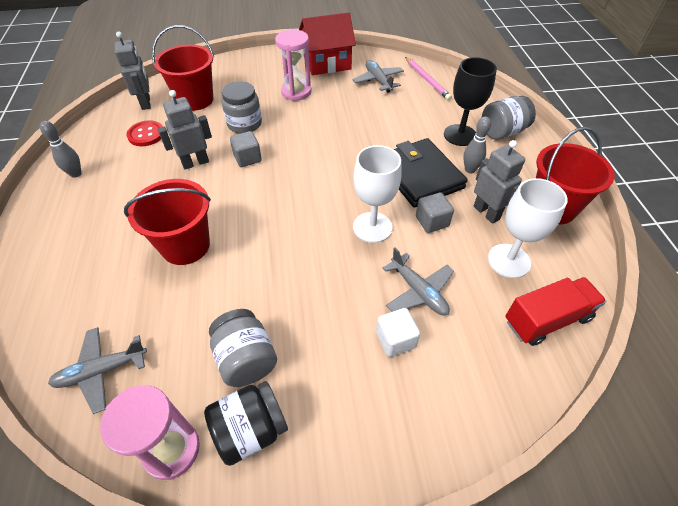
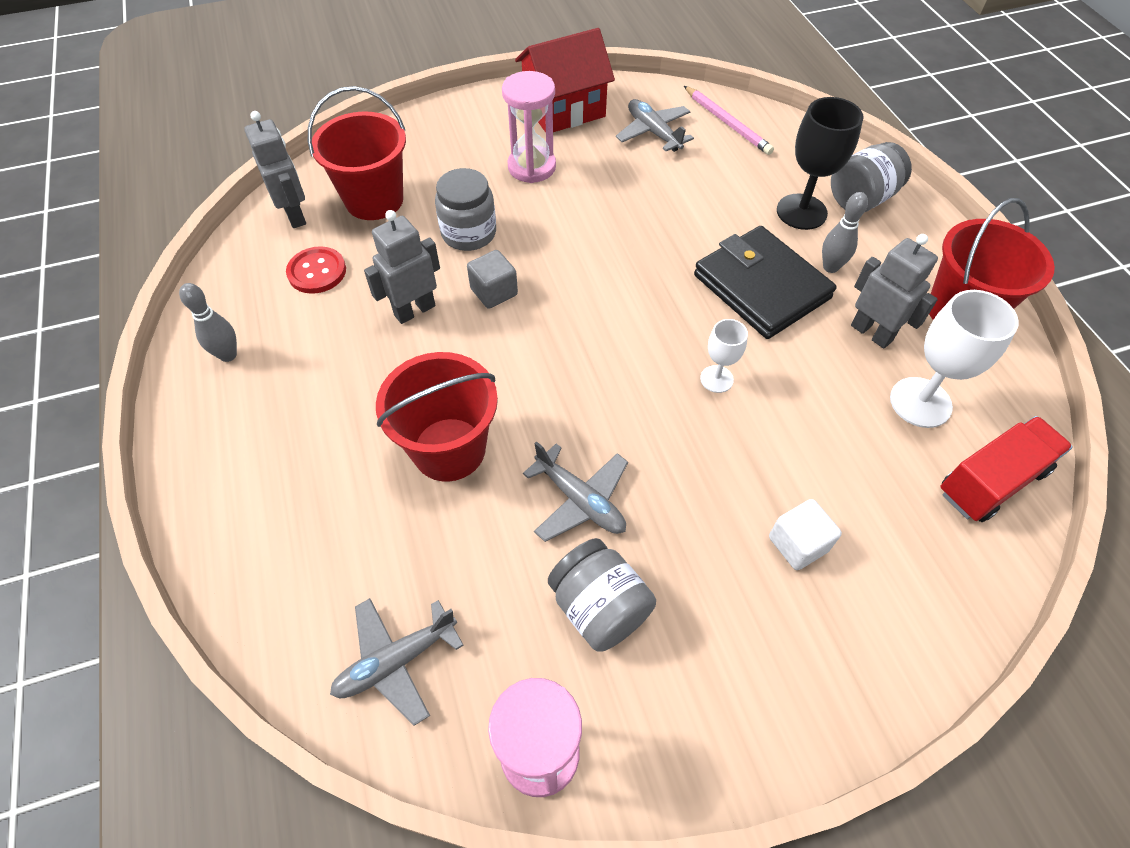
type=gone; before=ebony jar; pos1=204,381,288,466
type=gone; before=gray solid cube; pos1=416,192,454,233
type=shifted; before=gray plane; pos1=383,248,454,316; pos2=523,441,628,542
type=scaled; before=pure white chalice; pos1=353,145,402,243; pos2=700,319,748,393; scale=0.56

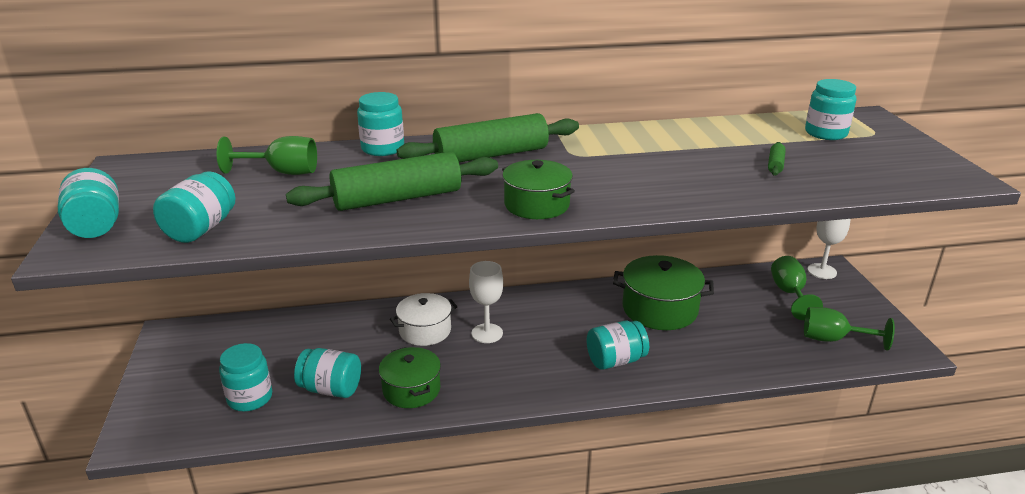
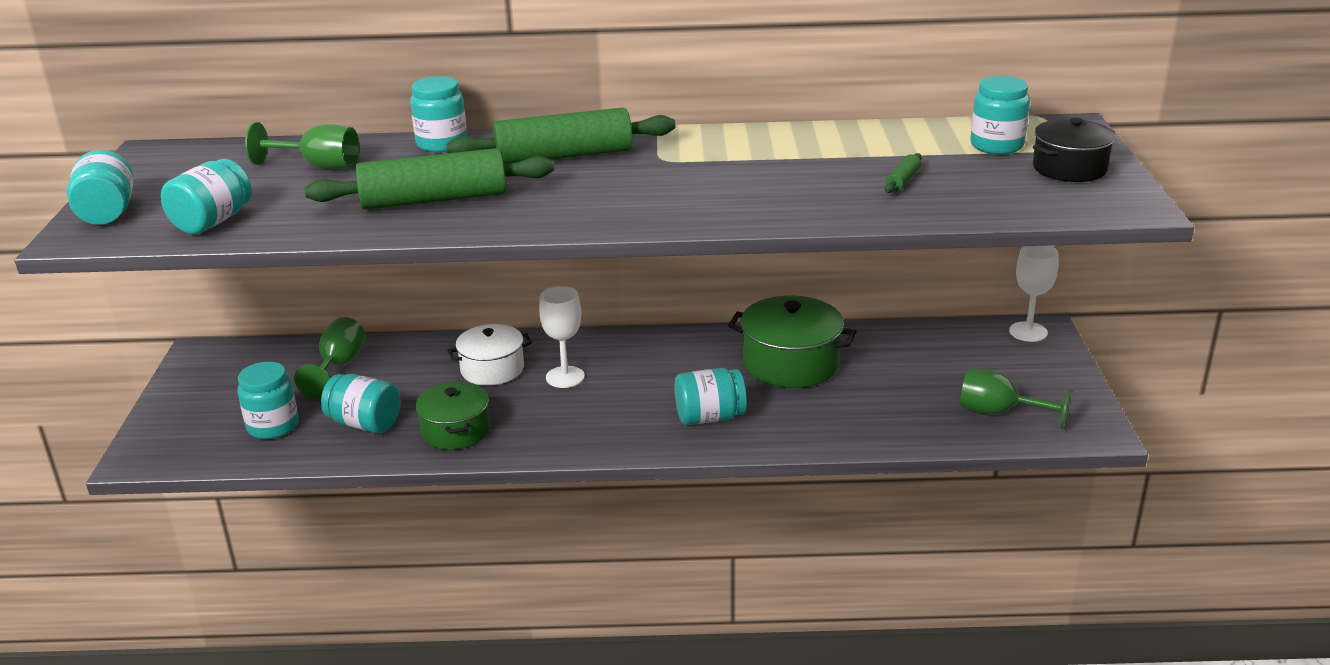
type=gone; before=leaf-green pot; pos1=502,160,575,219
type=new; after=ebony pot; pos2=1033,118,1115,182
type=shifted; before=leaf-green chalice; pos1=771,256,823,320; pos2=294,317,365,399

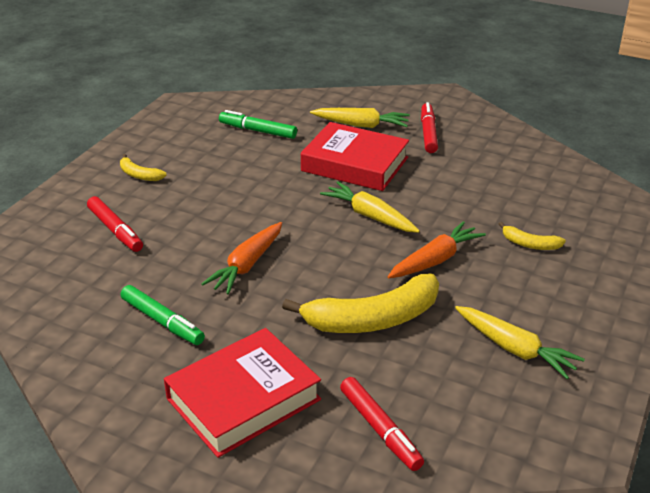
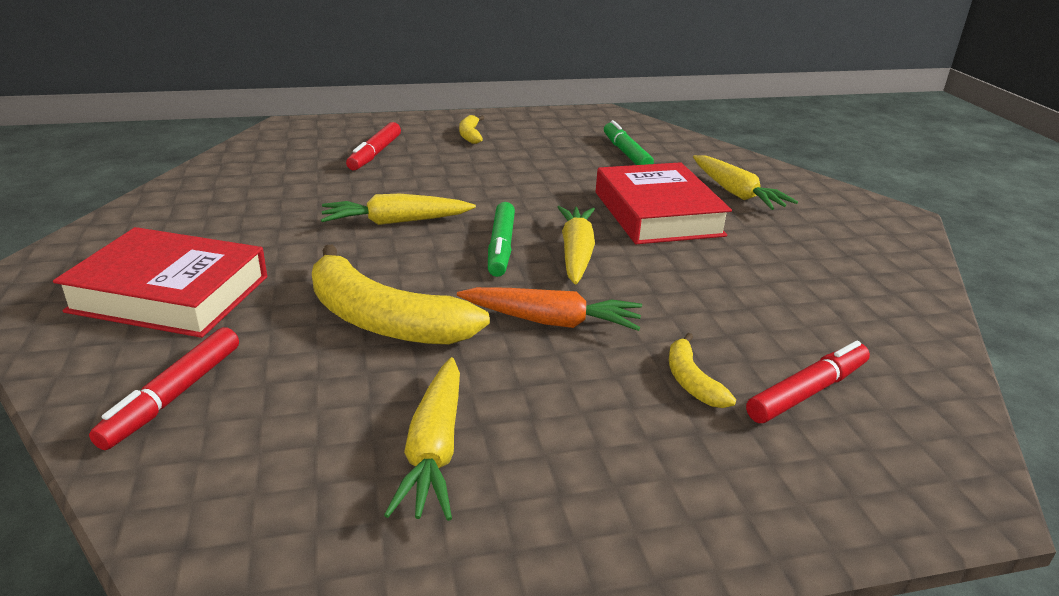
type=shifted; before=leaf-green marker; pos1=121,285,205,345; pos2=488,202,515,277
type=shifted; before=crimson marker; pos1=421,102,438,153; pos2=746,341,870,423
type=repainted; before=orange root vegetable; after=bright yellow root vegetable; pos1=201,222,282,294; pos2=321,194,476,225

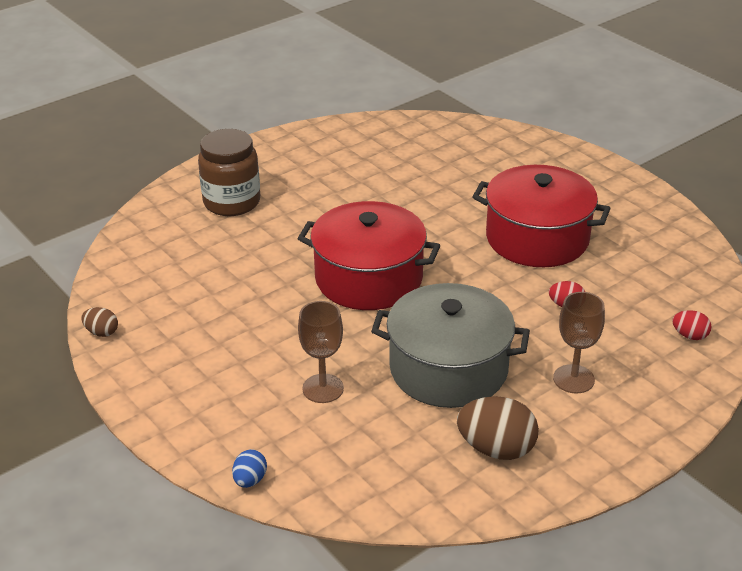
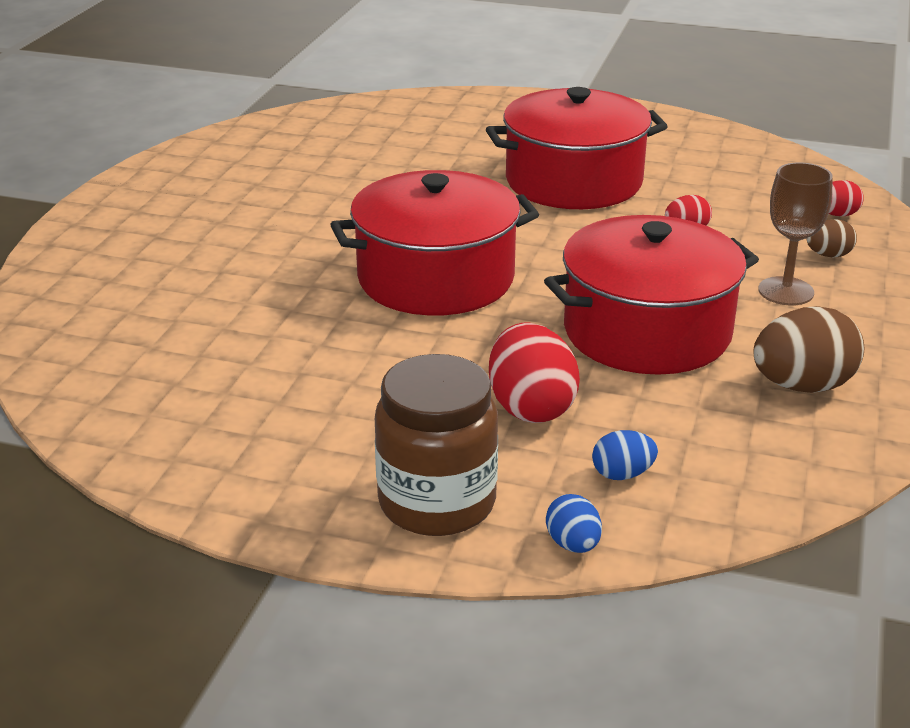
type=new; after=blue egg shape; pos2=592,430,658,480
type=shifted; before=russet egg shape; pos1=82,307,118,337; pos2=807,219,857,257
type=shifted; before=russet jar; pos1=198,129,260,216; pos2=375,354,498,536
type=swapped; before=russet chalice; after=crimson egg shape; pos1=298,301,344,403; pos2=489,323,580,423
type=repainted; before=gray pot; after=crimson pot; pos1=371,283,530,408; pos2=544,215,759,375

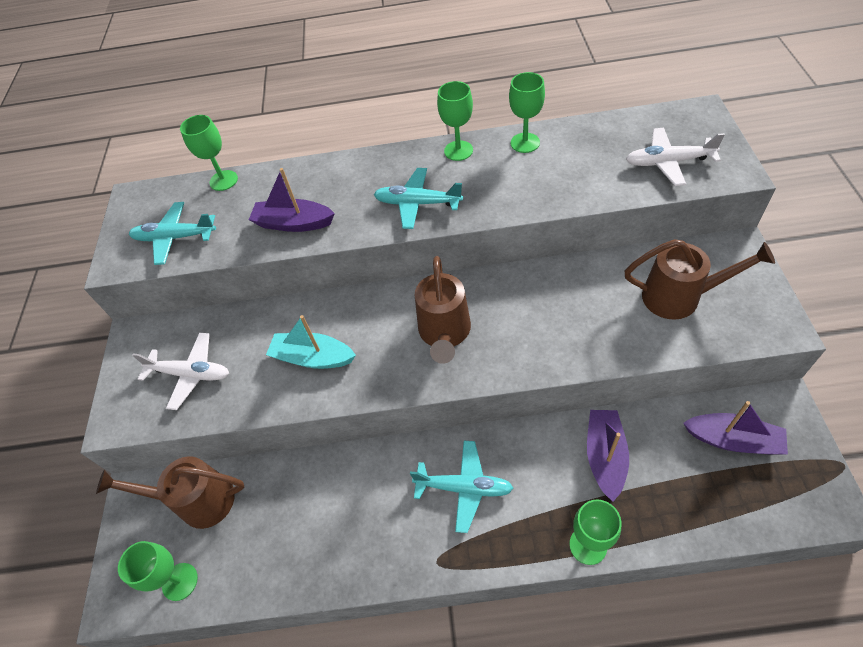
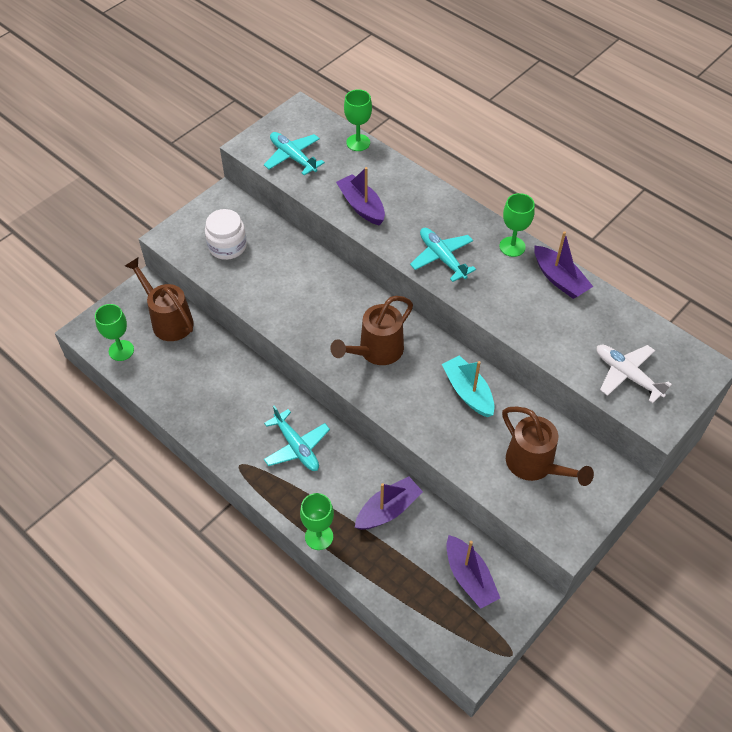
type=shifted; before=turquoise boat; pos1=266,315,356,369; pos2=442,355,495,417
type=swapped; before=pure white plane; after=pure white jar; pos1=132,333,229,410; pos2=205,209,247,260
type=swapped; before=leaf-green chalice; after=royal purple boat; pos1=509,72,545,153; pos2=534,231,593,299

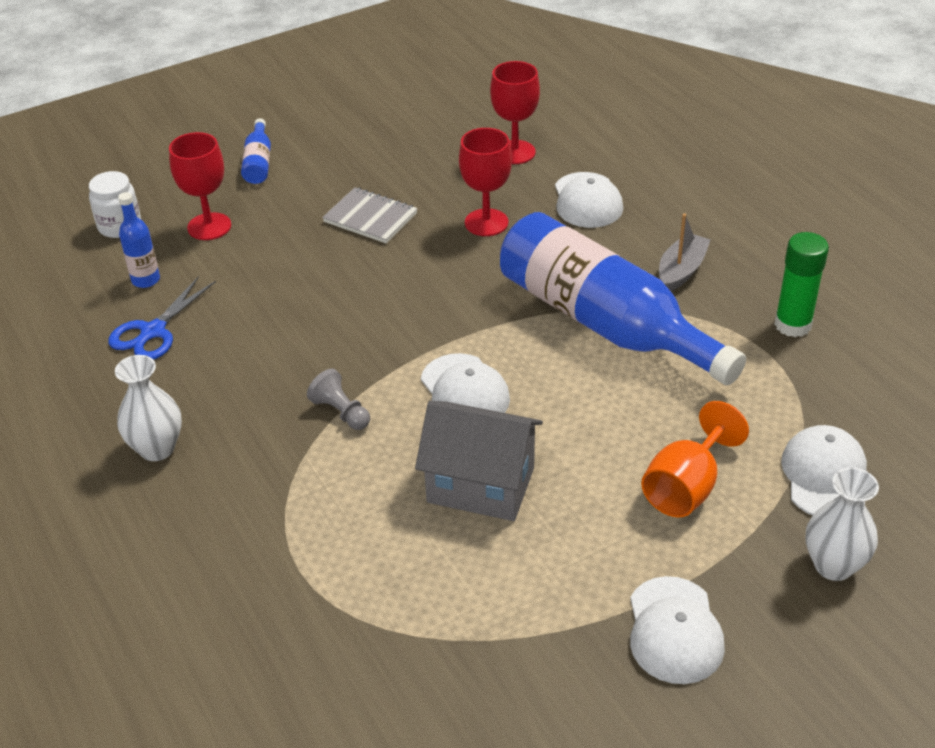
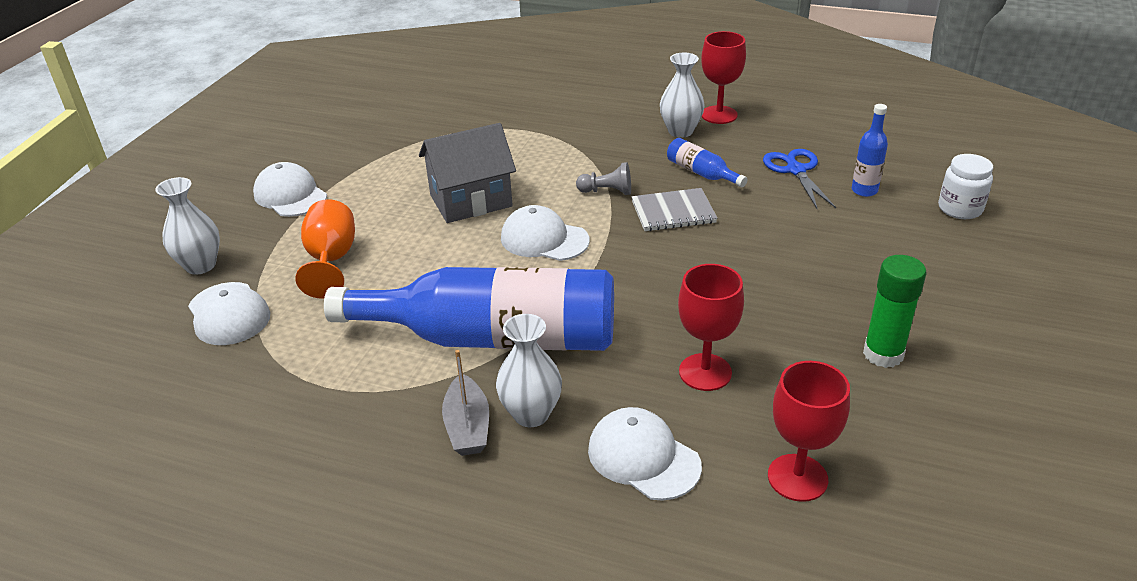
type=new; after=pure white flower vase; pos2=496,314,562,427
type=shifted; before=crimson chalice; pos1=169,132,231,240; pos2=701,31,746,124
type=shifted; before=blue flask; pos1=241,118,271,184; pos2=667,138,748,187
type=shifted; before=gray notebook; pos1=322,187,418,243; pos2=631,188,717,231
type=shifted; before=leaf-green glue stick; pos1=774,232,829,337; pos2=863,255,926,368

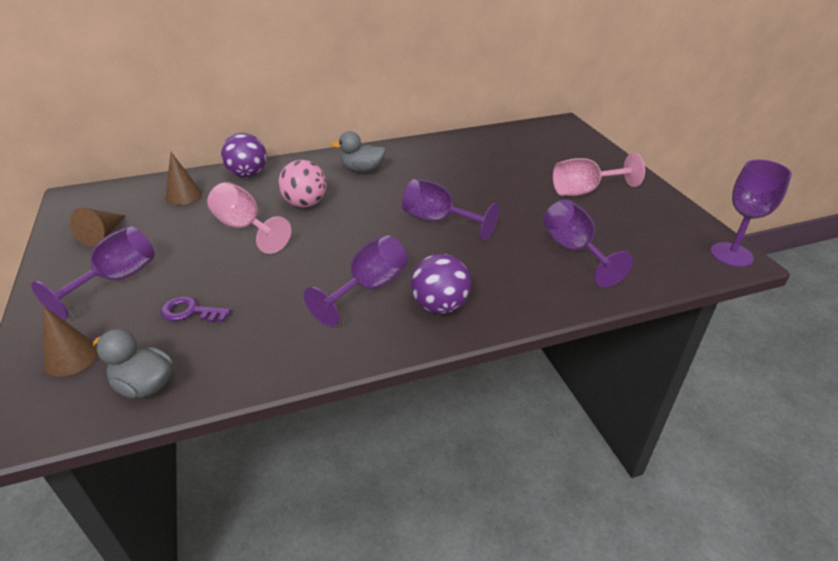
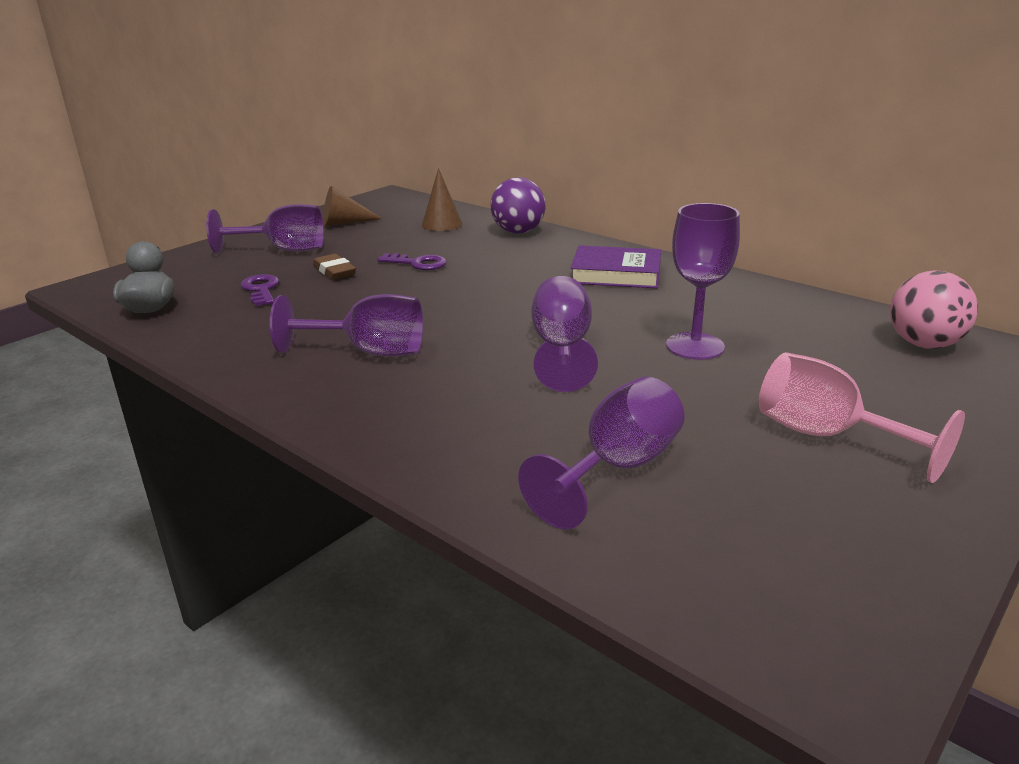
type=gone; before=russet cone; pos1=43,306,98,377
type=gone; before=royal purple ball; pos1=411,254,471,314
type=new; after=russet pencil eraser; pos2=313,254,356,280
type=shifted; before=pink ball; pos1=278,160,326,208; pos2=890,271,978,348
type=shifted; before=royal purple chalice; pos1=711,159,792,267; pos2=666,203,740,360
type=swapped; before=pink chalice; after=royal purple door key; pos1=207,182,291,254; pos2=378,253,447,270
type=swapped; before=gray toy duck; after=royal purple book; pos1=331,131,386,172; pos2=571,245,661,288

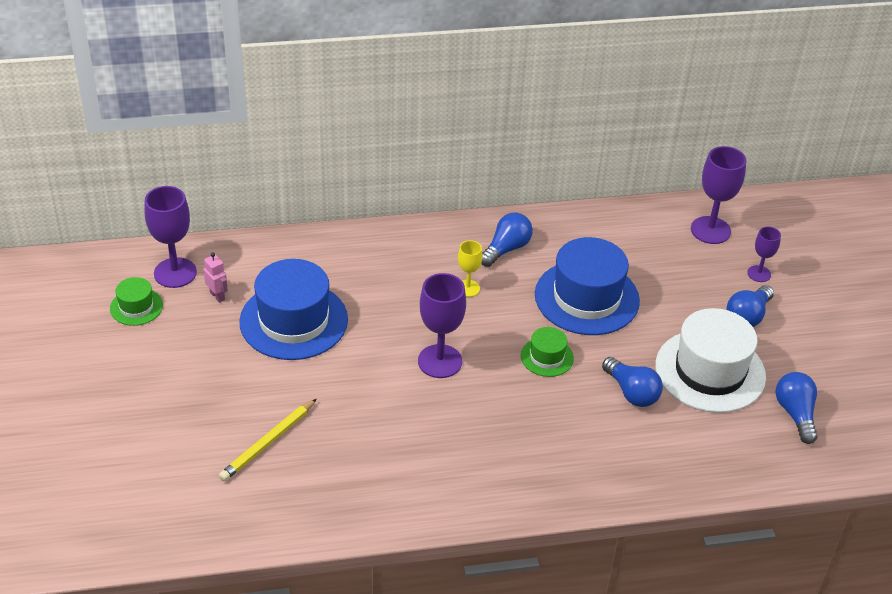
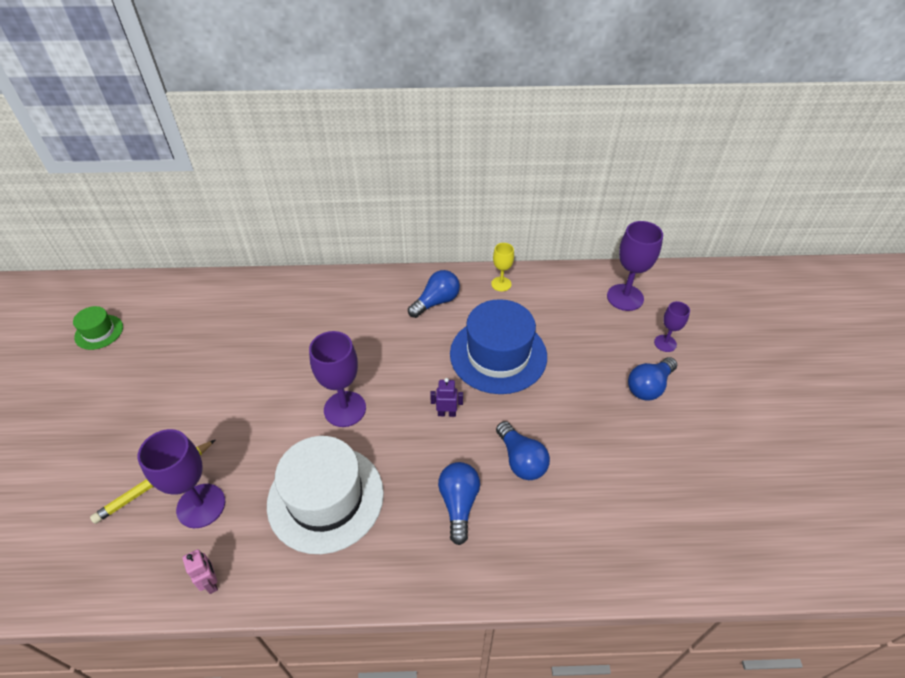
type=gone; before=blue hat; pos1=239,259,348,360
type=shifted; before=royal purple chalice; pos1=144,186,197,288; pos2=137,429,225,528
type=shifted; before=pink robot; pos1=203,252,228,303; pos2=182,549,218,594
type=shifted; before=bright yellow chalice; pos1=458,240,483,297; pos2=491,243,514,291
type=shifted; before=pure white hat; pos1=655,308,766,413; pos2=267,436,384,554
type=shifted; before=blue lightbulb; pos1=775,372,818,444; pos2=438,462,480,545
type=swapped; before=leaf-green hat; after=royal purple robot; pos1=521,327,574,377; pos2=430,378,463,417

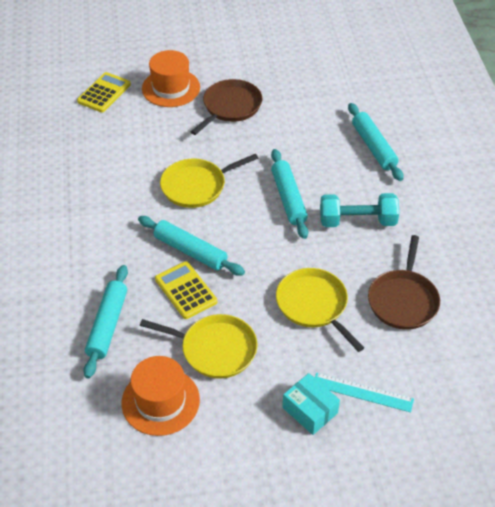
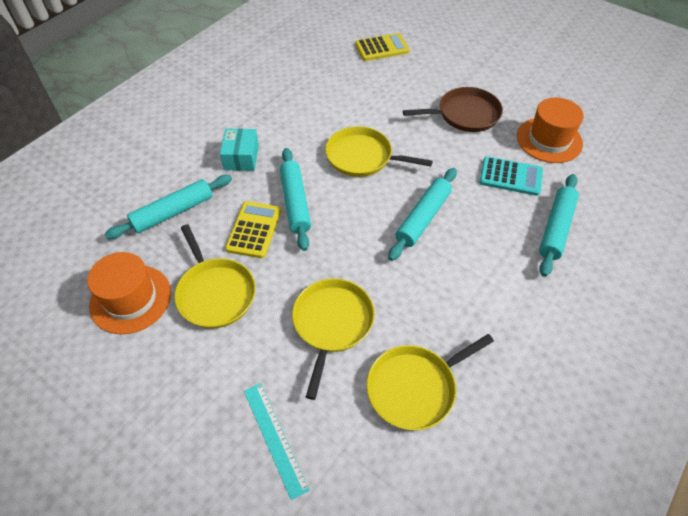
type=gone; before=turquoise dumbbell; pos1=320,193,399,227
type=new; after=turquoise pocket calculator; pos2=479,156,543,196
type=shifted; before=orange hat; pos1=142,50,200,107; pos2=517,97,584,163
type=shifted; before=turquoise parcel; pos1=282,373,340,435; pos2=220,128,259,171
type=repainted; before=russet frying pan; after=bright yellow frying pan; pos1=368,235,440,330; pos2=366,334,494,431

